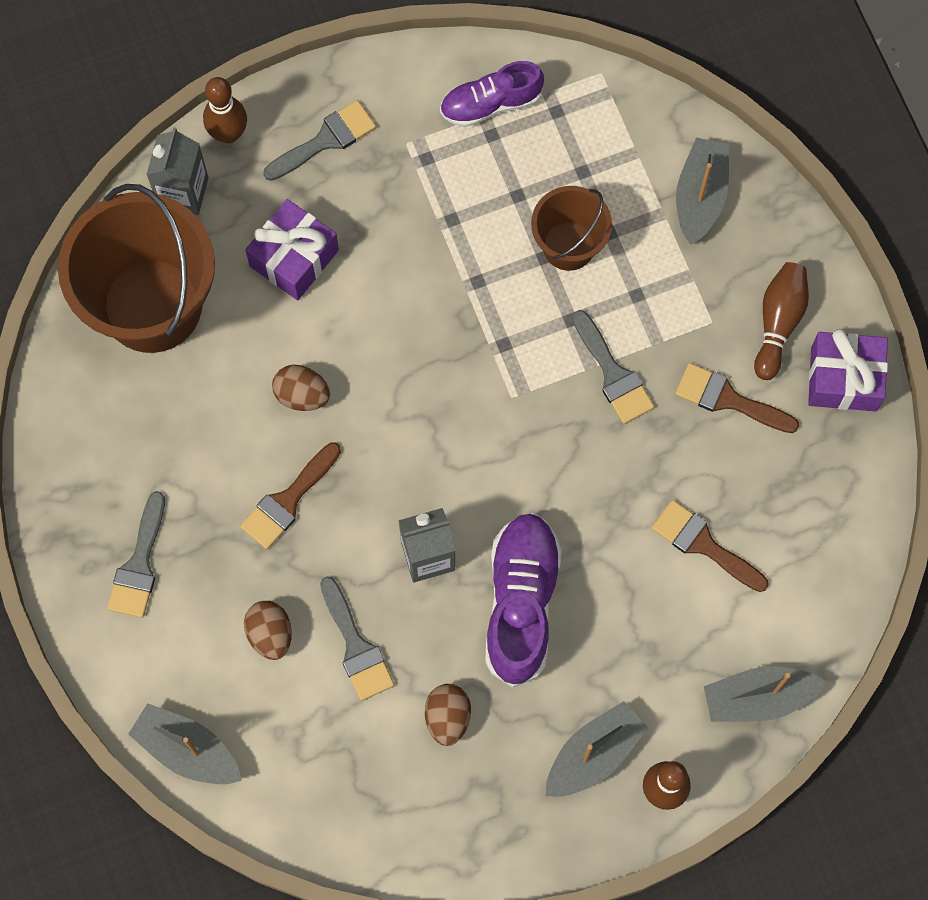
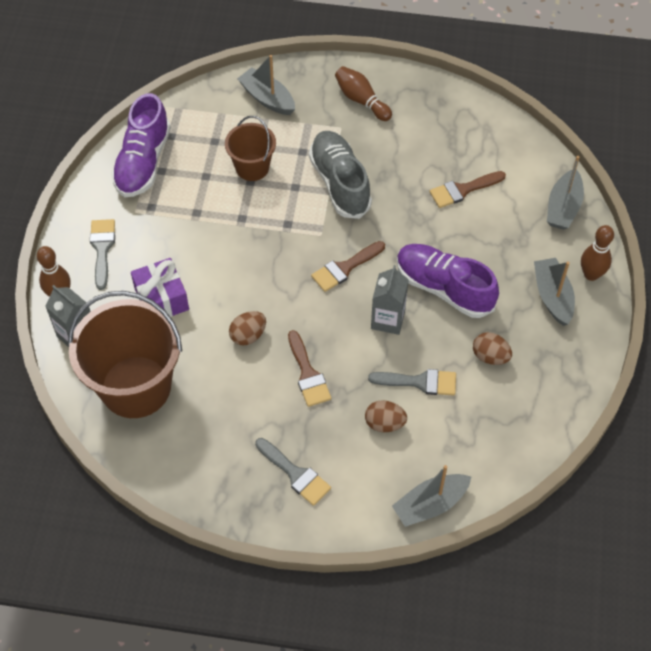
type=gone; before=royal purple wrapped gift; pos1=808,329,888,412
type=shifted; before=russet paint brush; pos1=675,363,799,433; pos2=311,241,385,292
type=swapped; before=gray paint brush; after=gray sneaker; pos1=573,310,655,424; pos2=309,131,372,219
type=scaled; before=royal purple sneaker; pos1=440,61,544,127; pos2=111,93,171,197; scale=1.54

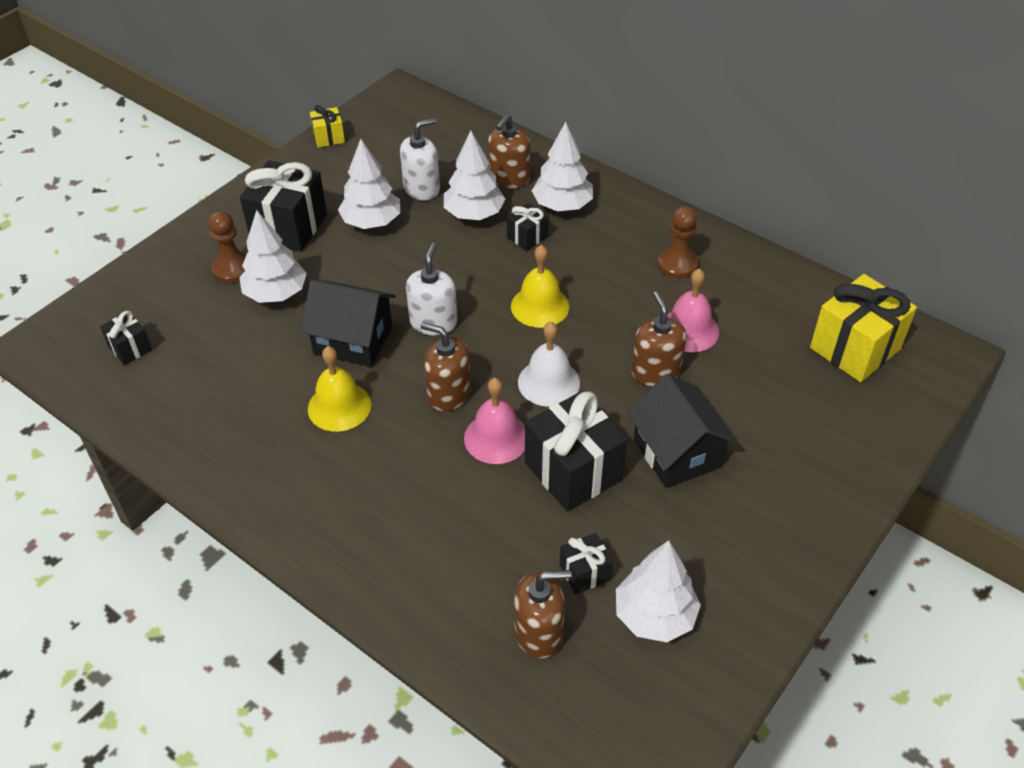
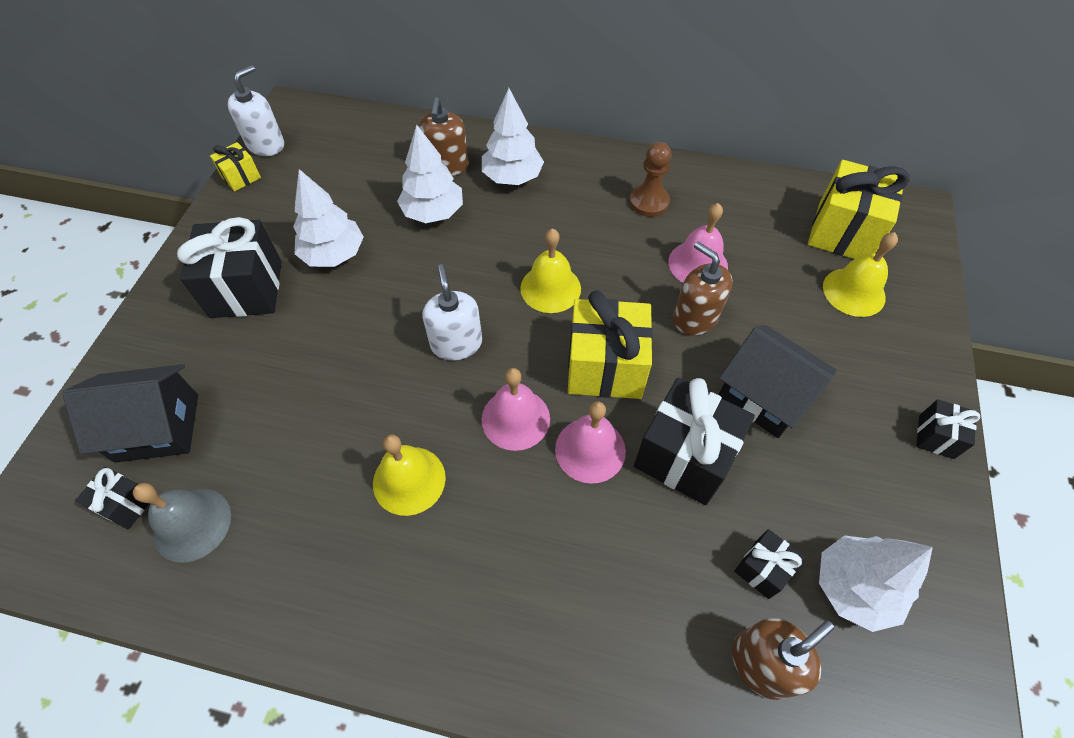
type=gone; before=russet game pawn; pos1=208,211,246,283
type=gone; before=pure white toy tree; pos1=239,210,307,303
type=new; after=gray hand bell; pos2=133,483,231,563
type=new; after=bright yellow hand bell; pos2=823,232,898,317
type=shifted; before=ebony toy house; pos1=301,280,396,367; pos2=62,364,198,463
type=shifted; before=pure white soap pump; pos1=400,118,440,201; pos2=227,65,284,156
type=shifted; before=ebony wrapped gift; pos1=507,203,549,251; pos2=916,399,980,459
type=swapped; before=russet soap pump; after=pink hand bell; pos1=420,322,471,411; pos2=481,368,550,451
type=swapped; before=pure white hand bell; after=bright yellow wrapped gift; pos1=518,321,580,407; pos2=568,290,653,399

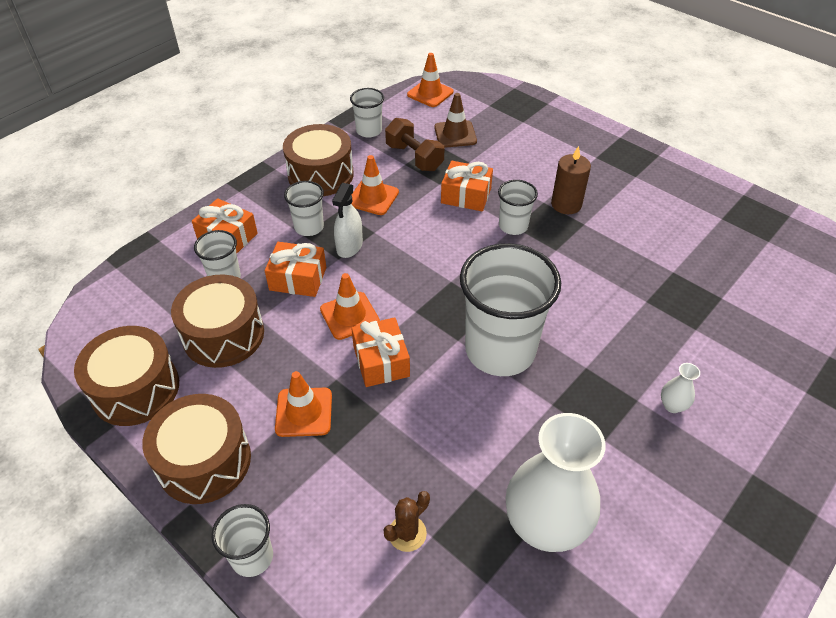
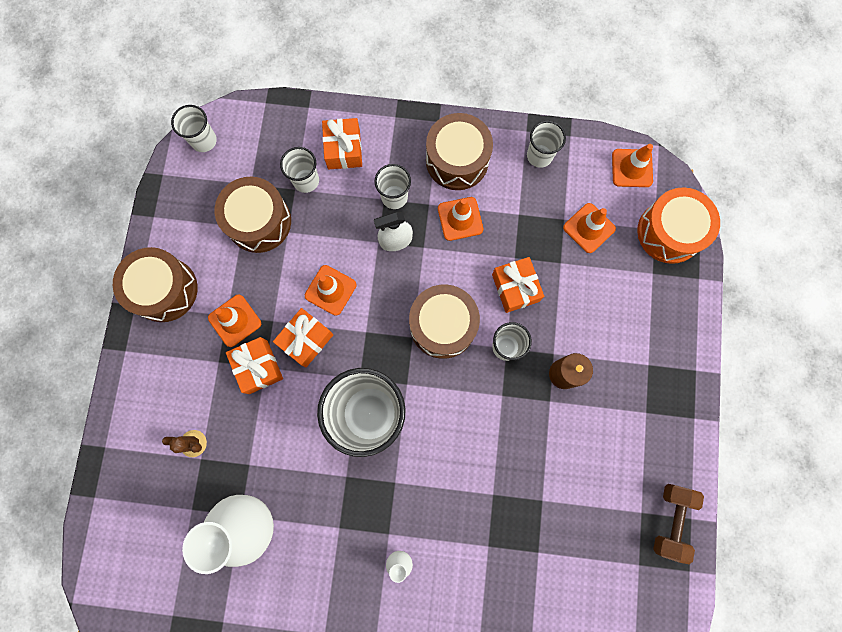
type=new; after=orange drum; pos2=637,187,720,264
type=shifted; before=russet drum; pos1=74,326,179,426; pos2=409,285,480,359
type=shifted; before=pure white cup; pos1=212,504,273,577; pos2=171,105,217,152
type=shifted; before=orange wrapped gift; pos1=265,242,326,297; pos2=226,337,283,394
type=shifted; before=russet dumbbell; pos1=385,118,444,171; pos2=653,484,704,564
type=repainted; before=russet safety cone; after=orange safety cone; pos1=434,93,477,148; pos2=563,203,616,253

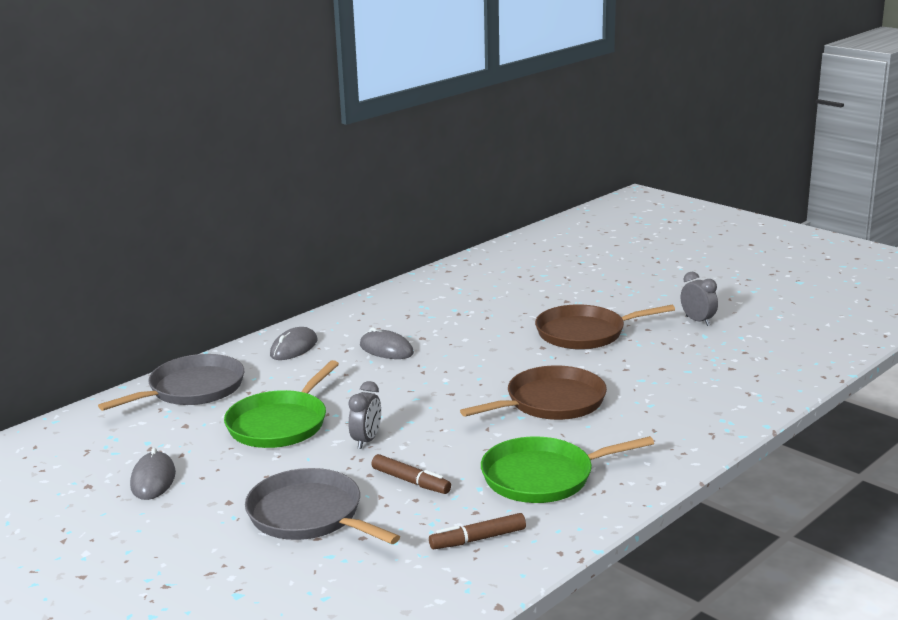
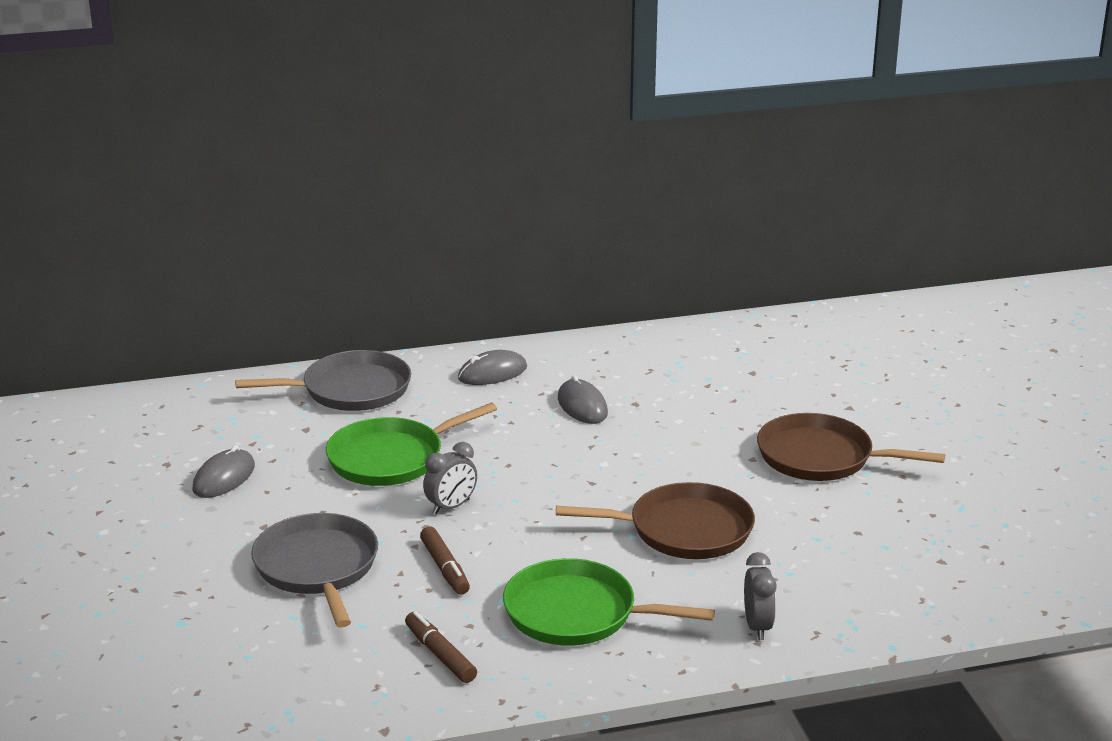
type=shifted; before=gray bedside clock; pos1=681,272,718,326; pos2=744,552,777,640
type=rotated; before=russet marker; pos1=429,513,526,549; pos2=405,611,477,683; turn=45

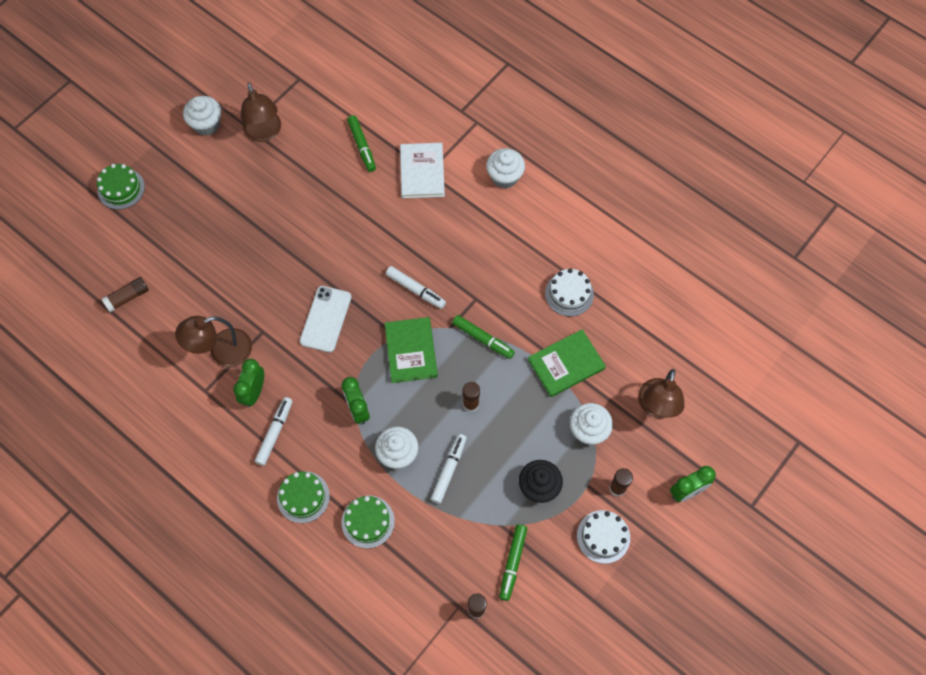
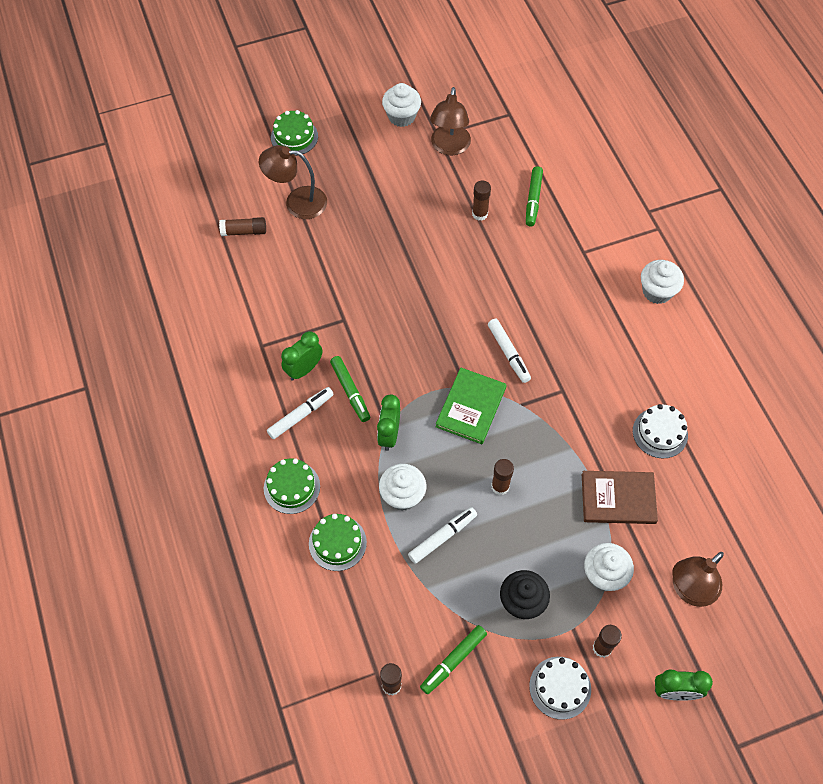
type=gone; before=pure white smartphone; pos1=300,286,351,352
type=gone; before=pure white book; pos1=400,143,445,198
type=new; after=russet glue stick; pos2=472,180,491,221
type=shifted; before=russet lamp; pos1=175,316,252,367; pos2=259,145,327,219
type=shifted; before=leaf-green marker; pos1=452,315,515,359; pos2=330,356,370,422
type=repainted; before=leaf-green book; after=russet book; pos1=528,329,606,397; pos2=582,471,658,524

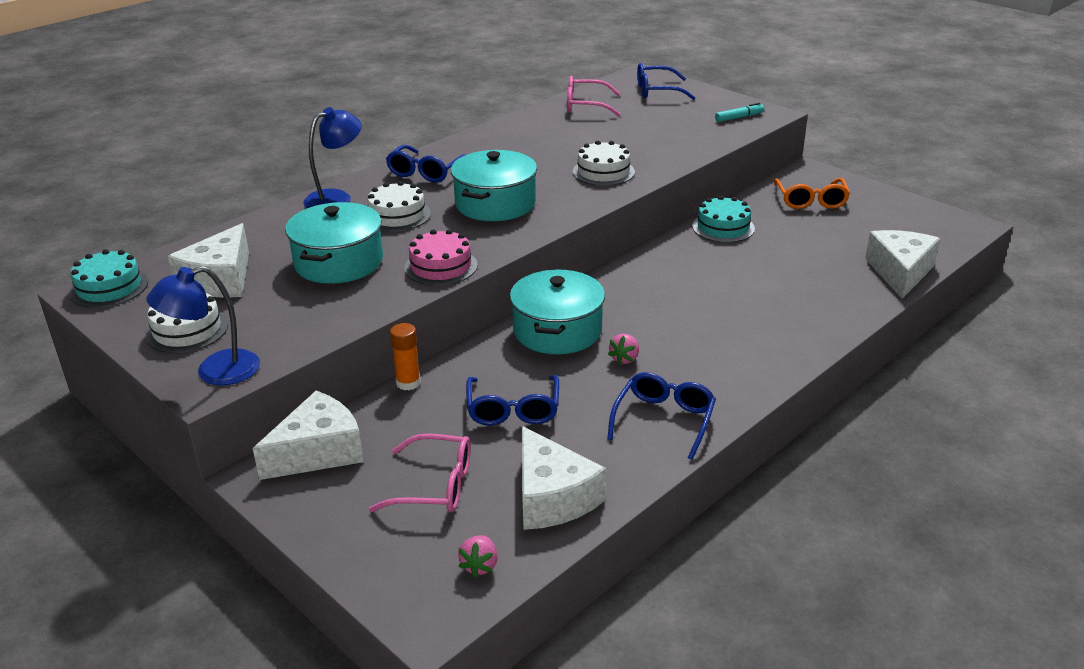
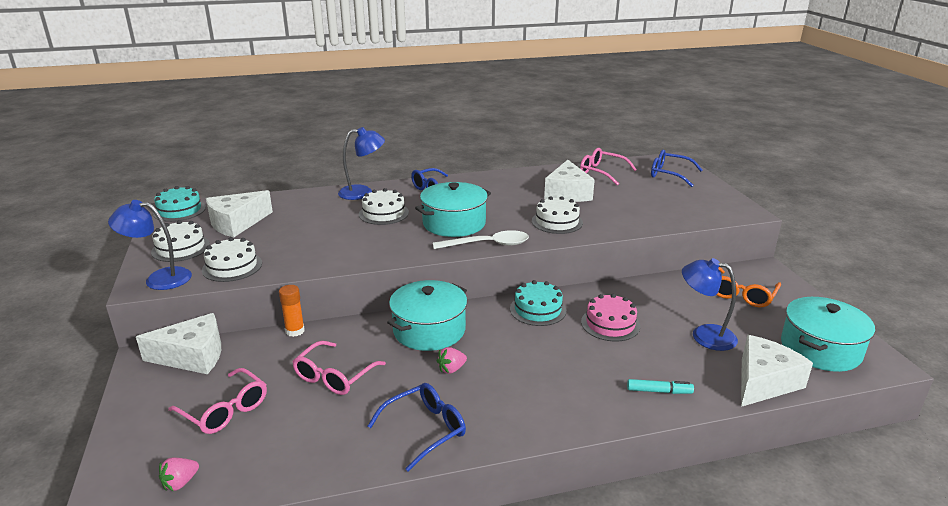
type=new; after=pure white cake; pos2=202,237,262,282
type=new; after=pure white tablespoon; pos2=433,230,529,249
type=new; after=blue lamp; pos2=682,258,738,351
type=shifted; before=turquoise pot; pos1=285,202,383,284; pos2=781,297,875,372
type=shifted; before=pink cake; pos1=404,229,478,286; pos2=581,294,640,341
type=shifted; before=pure white cheese wedge; pos1=522,426,606,530; pos2=544,160,595,202
type=shifted; before=turquoise cake; pos1=692,196,755,243; pos2=510,280,566,326
type=shifted; before=turquoise marker; pos1=715,103,764,122; pos2=627,379,694,394
type=repainted; before=blue eyeglasses; after=pink eyeglasses; pos1=466,375,559,425; pos2=292,341,386,395

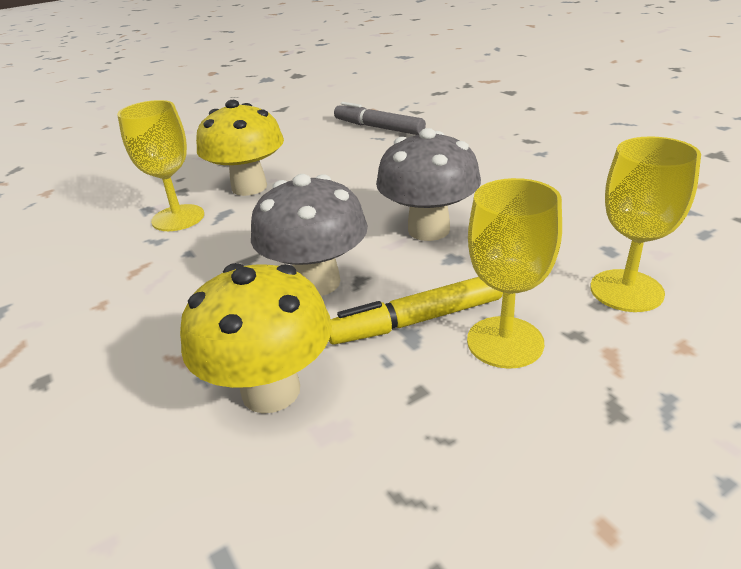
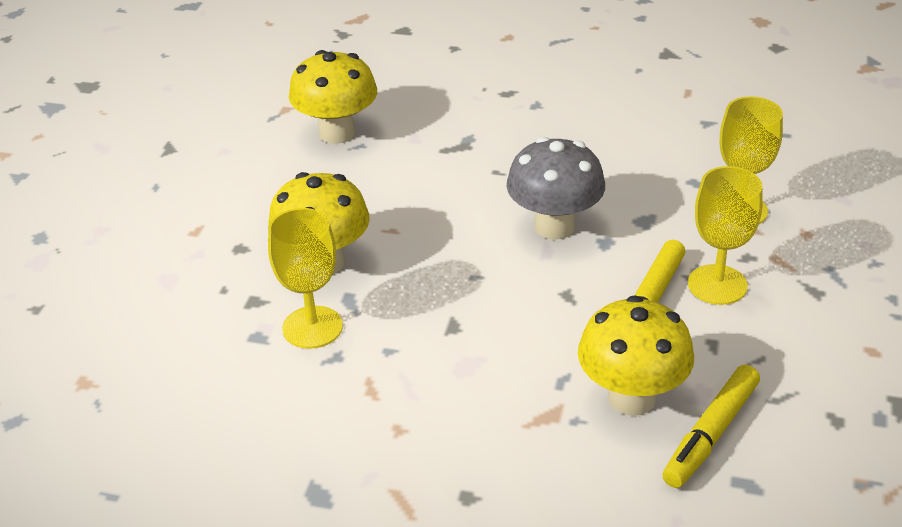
type=gone; before=gray toadstool; pos1=251,174,368,296
type=new; after=bright yellow marker; pos2=662,365,760,488
type=swapped; before=gray marker; after=bright yellow toadstool; pos1=334,102,426,135; pos2=289,50,377,144

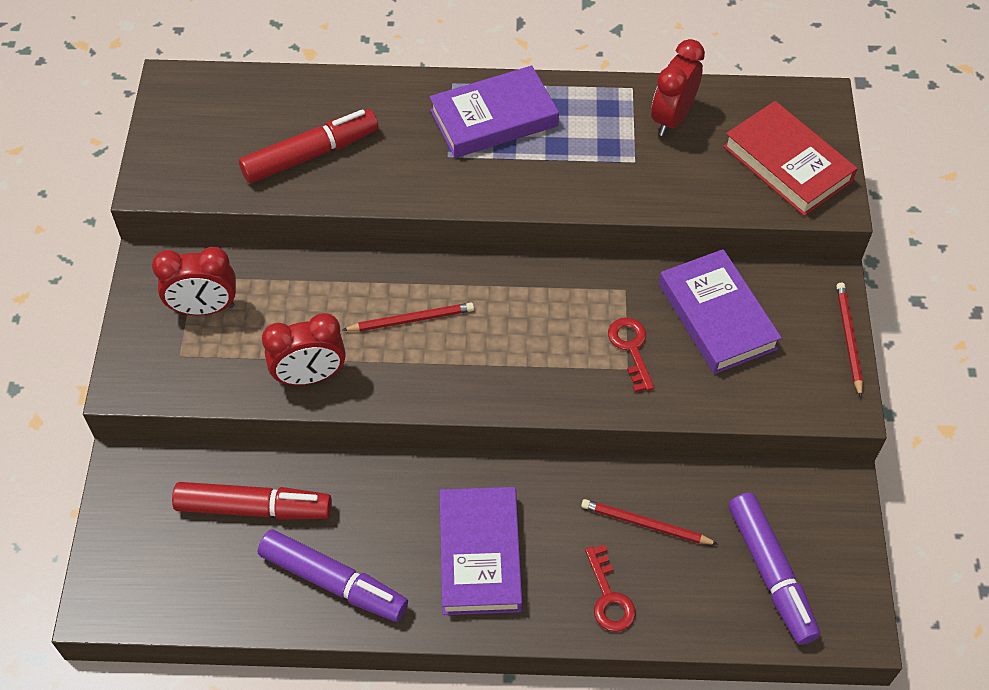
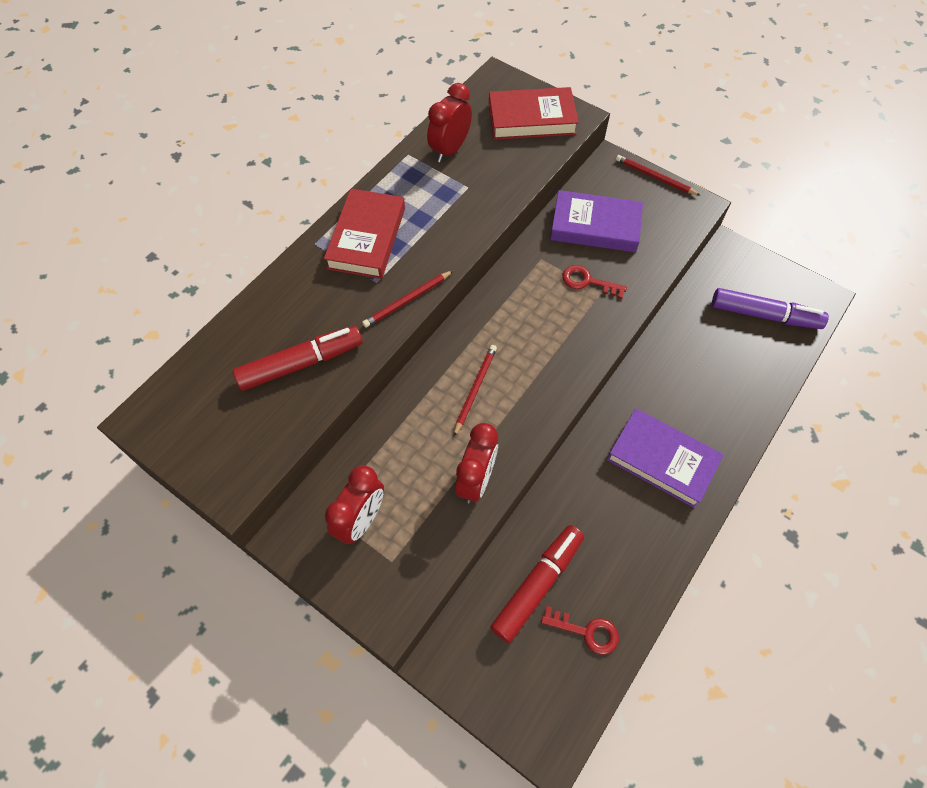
type=gone; before=royal purple marker; pos1=258,529,408,622
type=shifted; before=crimson lead pencil; pos1=581,499,718,545; pos2=362,271,453,327
type=shifted; before=crimson door key; pos1=585,545,636,632; pos2=541,606,619,655
type=repainted; before=royal purple book; after=crimson book; pos1=430,66,559,158; pos2=324,189,405,279
type=rotated; before=crimson marker; pos1=239,109,378,183; pos2=233,326,363,391; turn=60
type=rotated; before=crimson bedside clock; pos1=651,39,705,136; pos2=427,83,472,162; turn=60

